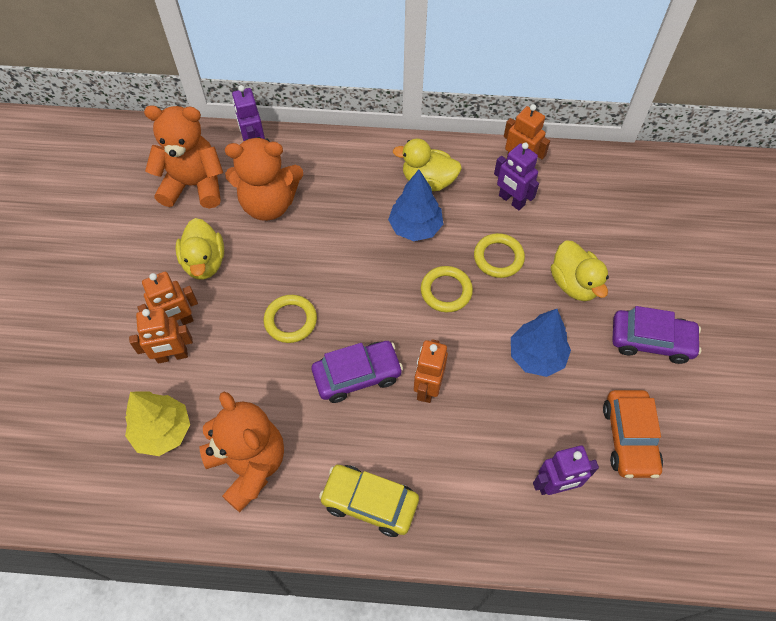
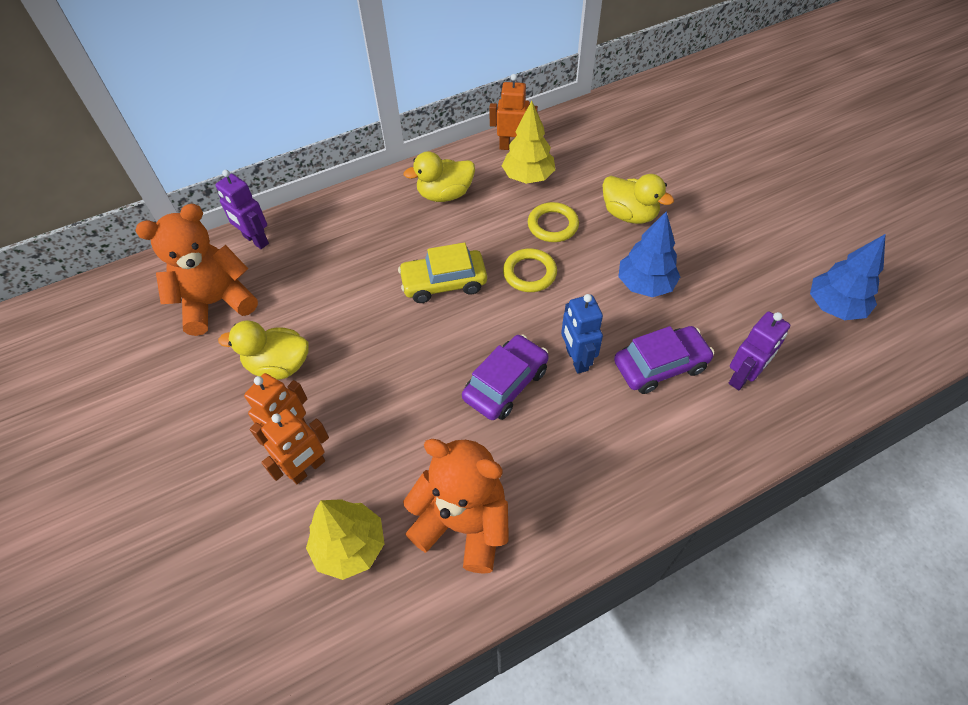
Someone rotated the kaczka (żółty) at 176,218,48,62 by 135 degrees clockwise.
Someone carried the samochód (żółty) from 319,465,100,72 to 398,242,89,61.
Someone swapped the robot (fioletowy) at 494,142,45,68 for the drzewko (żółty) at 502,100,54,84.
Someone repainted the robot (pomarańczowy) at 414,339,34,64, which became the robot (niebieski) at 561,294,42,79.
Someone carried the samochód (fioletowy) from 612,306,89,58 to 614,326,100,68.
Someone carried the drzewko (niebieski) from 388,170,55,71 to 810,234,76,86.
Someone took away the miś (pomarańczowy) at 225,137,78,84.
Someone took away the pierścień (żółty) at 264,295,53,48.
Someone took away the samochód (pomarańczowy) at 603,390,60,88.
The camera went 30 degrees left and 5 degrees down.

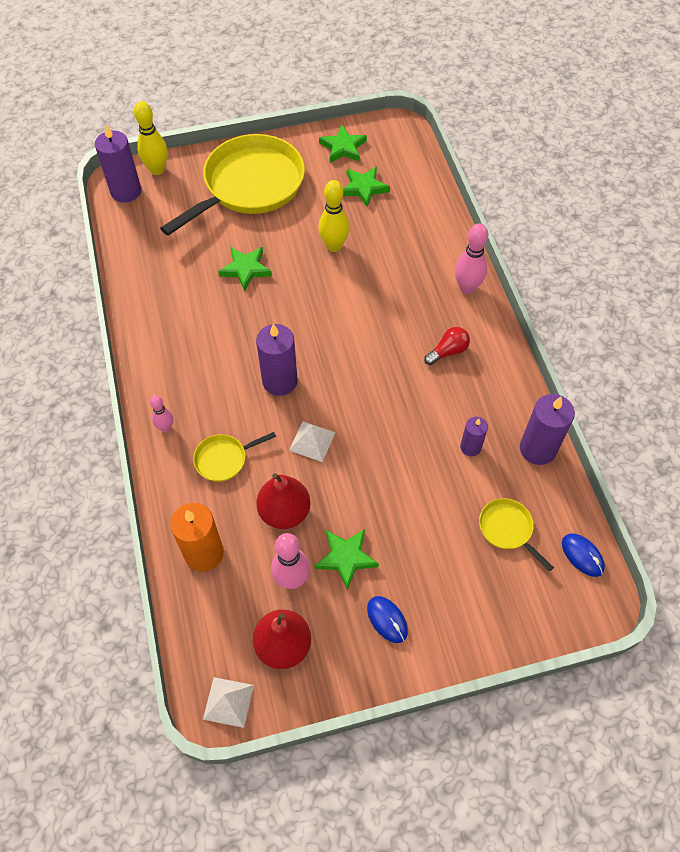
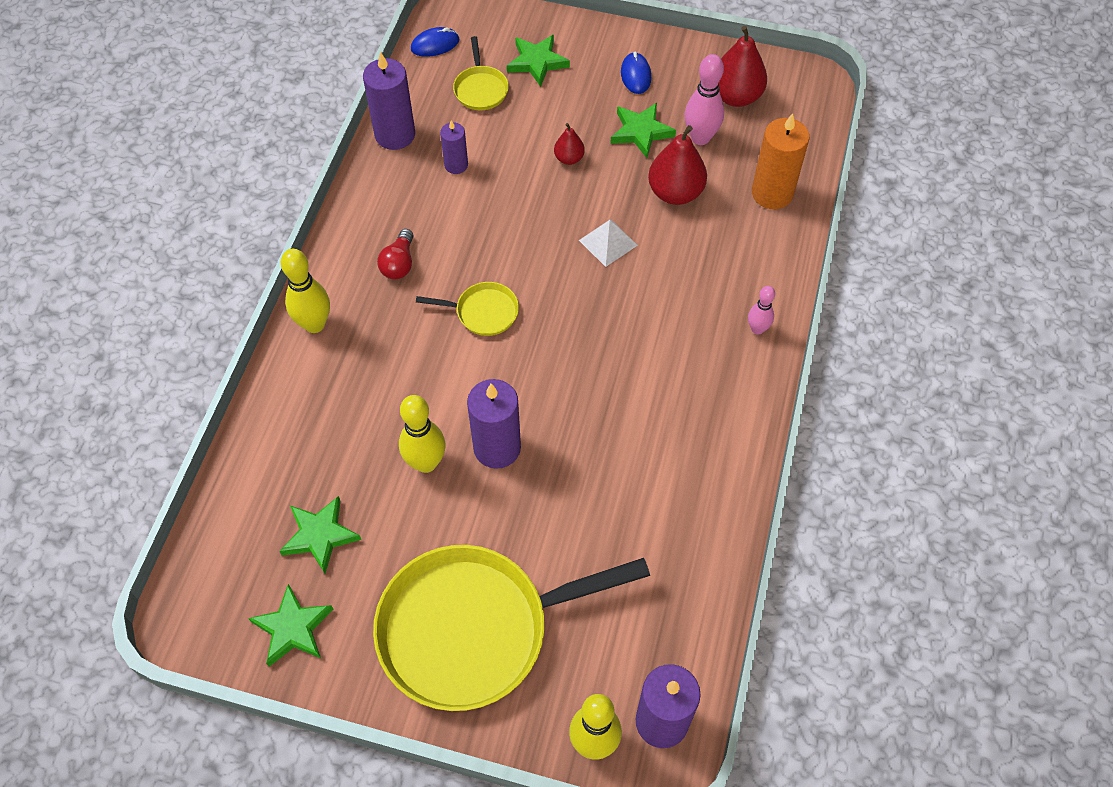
Someone repainted the kręgiel (różowy) at 455,223,33,71, which became the kręgiel (żółty) at 281,249,49,84.
Someone rotated the żarówka (czerwony) at 424,327,46,38 by 75 degrees counterclockwise.
Someone rotated the myszka (niebieski) at 562,533,43,44 by 75 degrees clockwise.
Someone carried the patelnia (żółty) from 193,432,83,50 to 416,282,103,54.
Someone carried the świeca (fioletowy) from 256,324,42,72 to 467,379,54,90.
Someone carried the gwiazda (zielony) from 218,247,54,44 to 507,35,63,52.
Someone put down the gruszka (czerwony) at 554,123,31,42.
Someone took away the piramida (biały) at 203,677,51,51.
The camera went 150 degrees left and 0 degrees up.

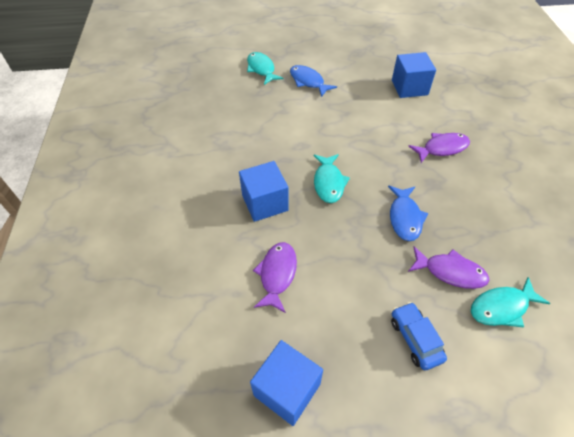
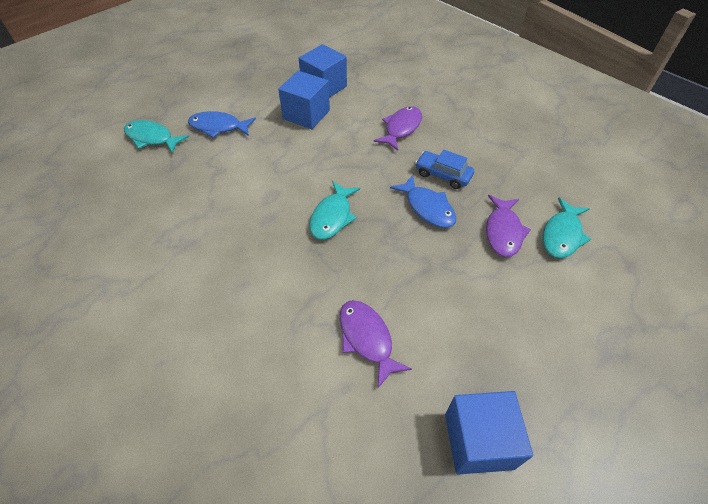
Someone carried the sześcian (niebieski) from 239,161,50,61 to 278,71,52,58.
Someone rotated the ryba (turkusowy) at 314,154,36,49 by 60 degrees clockwise.
Someone carried the samochód (niebieski) from 391,302,56,68 to 415,150,59,39.
Someone rotated the ryba (fioletowy) at 408,246,82,43 by 120 degrees clockwise.
The camera went 40 degrees left and 0 degrees up.

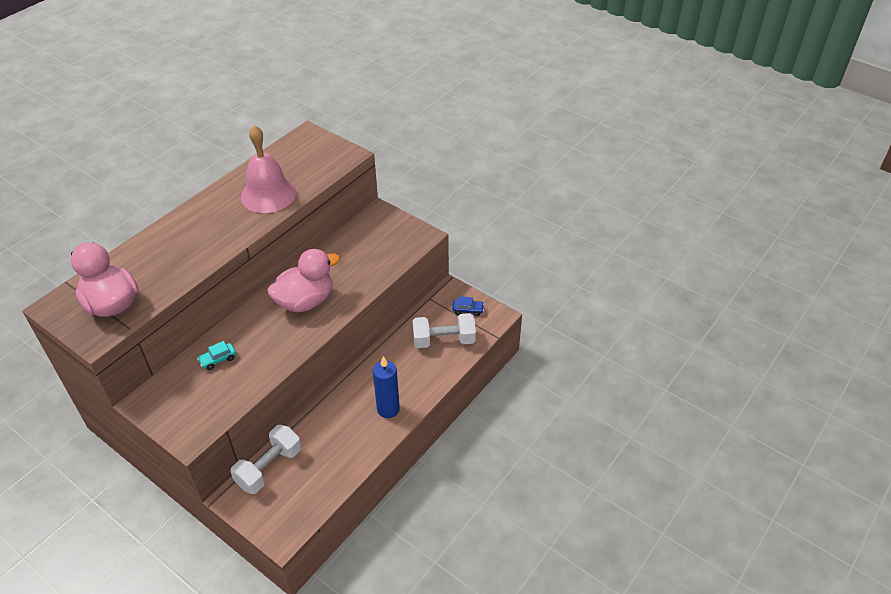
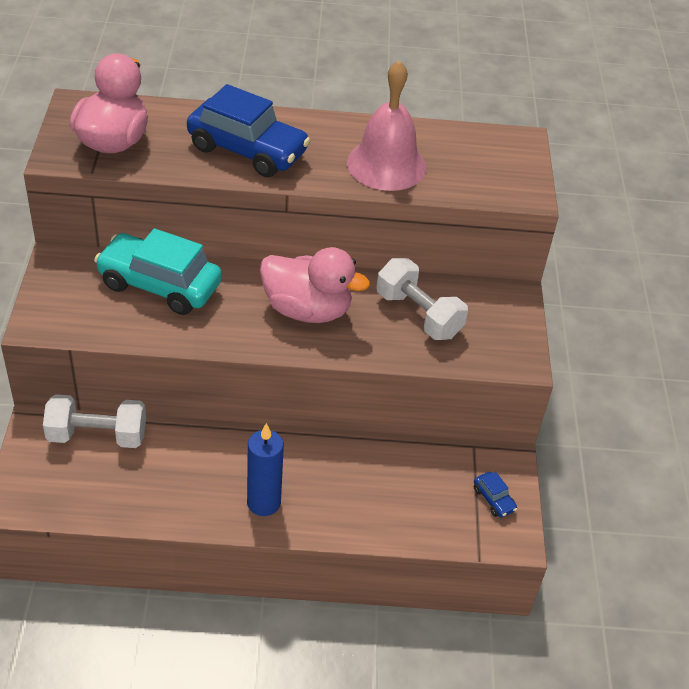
Someone scaled the samochód (turkusowy) at 197,341,39,29 by 2.47.
Someone put down the samochód (niebieski) at 187,84,124,93.
Someone carried the hantel (biały) from 412,313,64,35 to 376,258,92,82.
The camera went 50 degrees right and 0 degrees up.

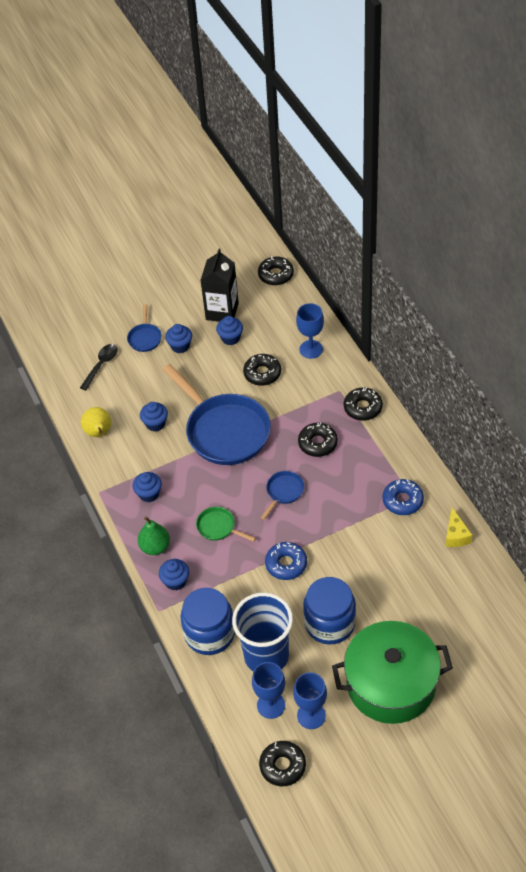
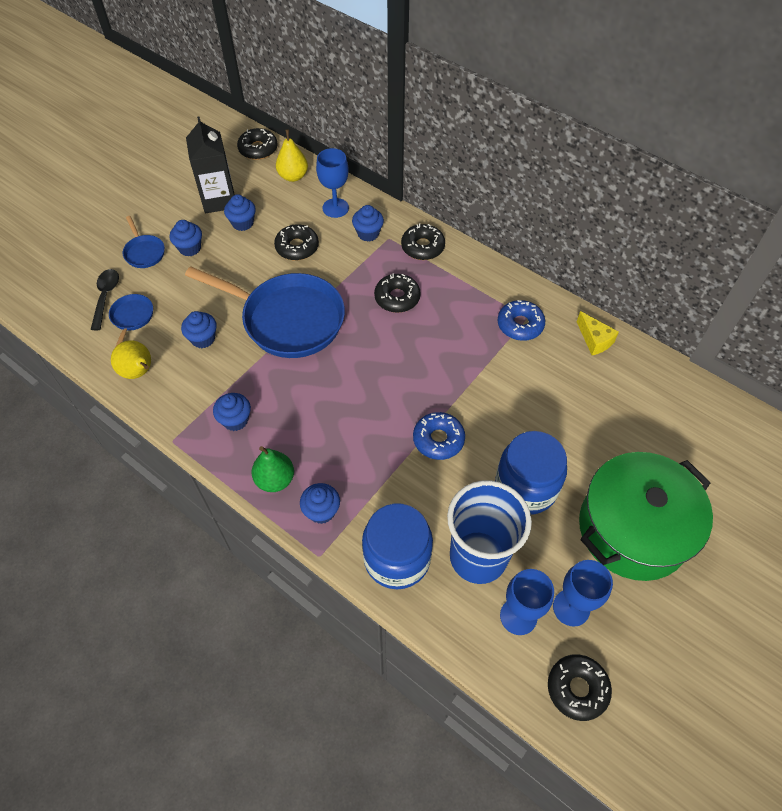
Someone carried the patelnia (niebieski) from 261,471,43,49 to 109,294,44,53.
Someone put down the gruszka (żółty) at 276,129,32,53.
Someone put down the muffinka (niebieski) at 352,205,32,37.
Someone took away the patelnia (zielony) at 196,507,60,35.
The camera went 30 degrees left and 5 degrees up.

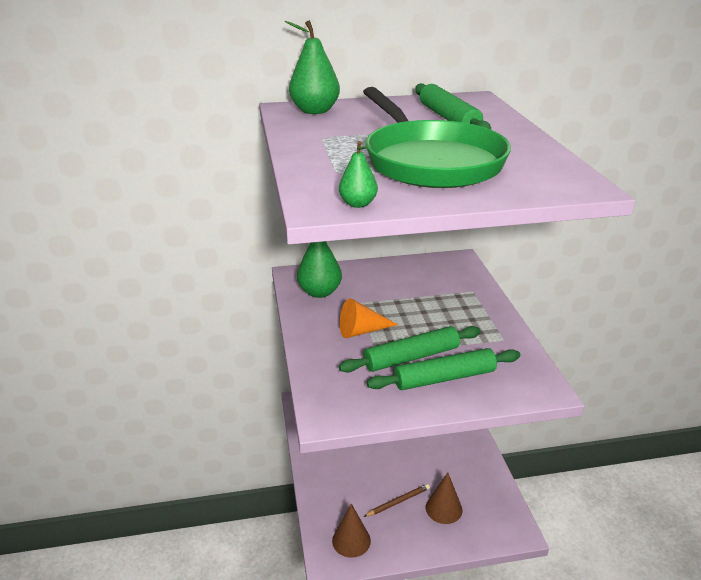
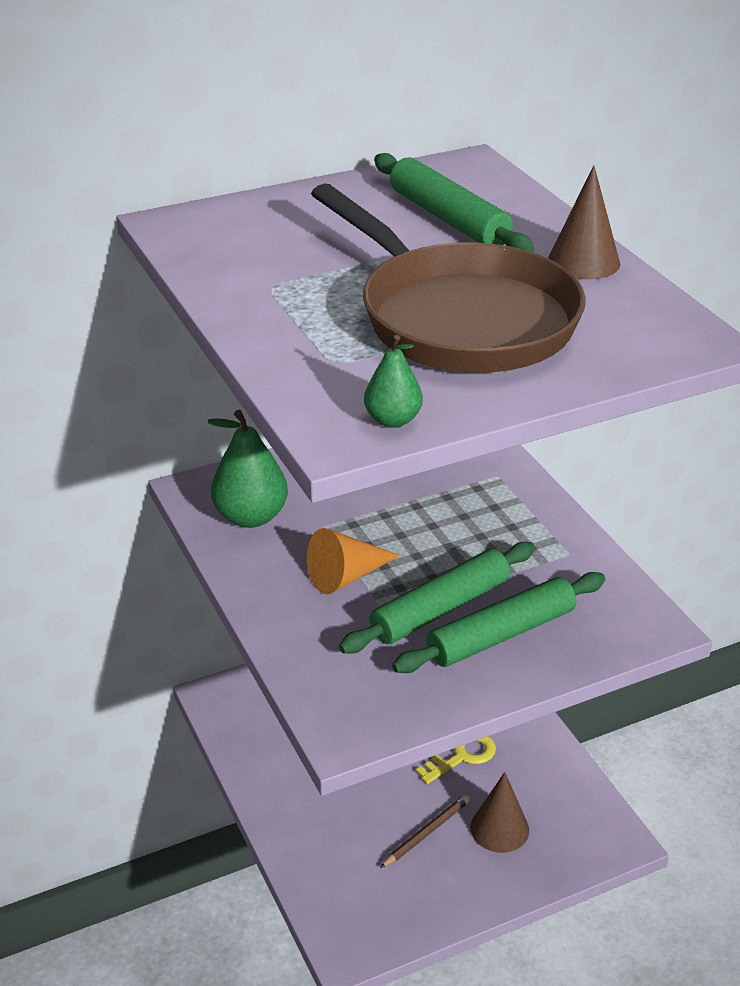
Someone repainted the patelnia (zielony) at 363,87,148,101, which became the patelnia (brązowy) at 311,183,275,190.
Someone put down the klucz (żółty) at 416,736,80,48.
Someone carried the stożek (brązowy) from 332,504,39,54 to 548,165,72,114.
Someone took away the gruszka (zielony) at 284,20,56,94.
The camera went 15 degrees left and 5 degrees up.

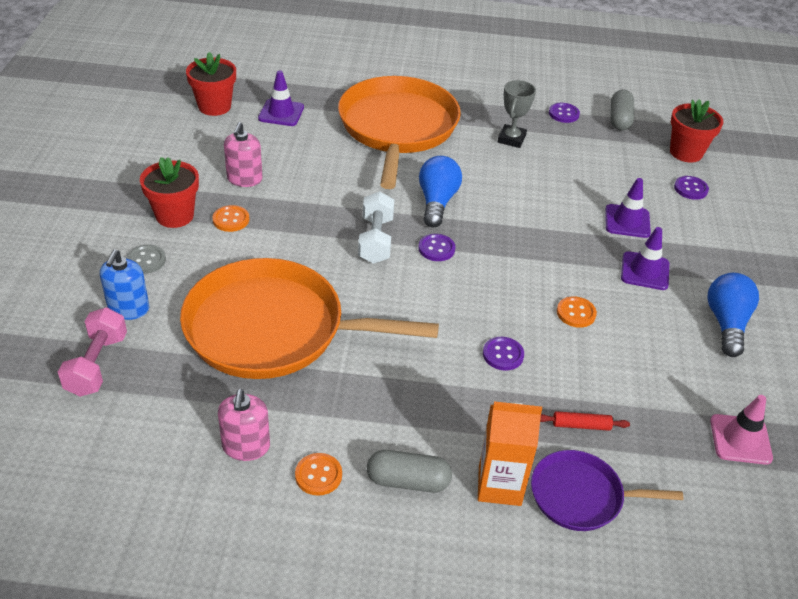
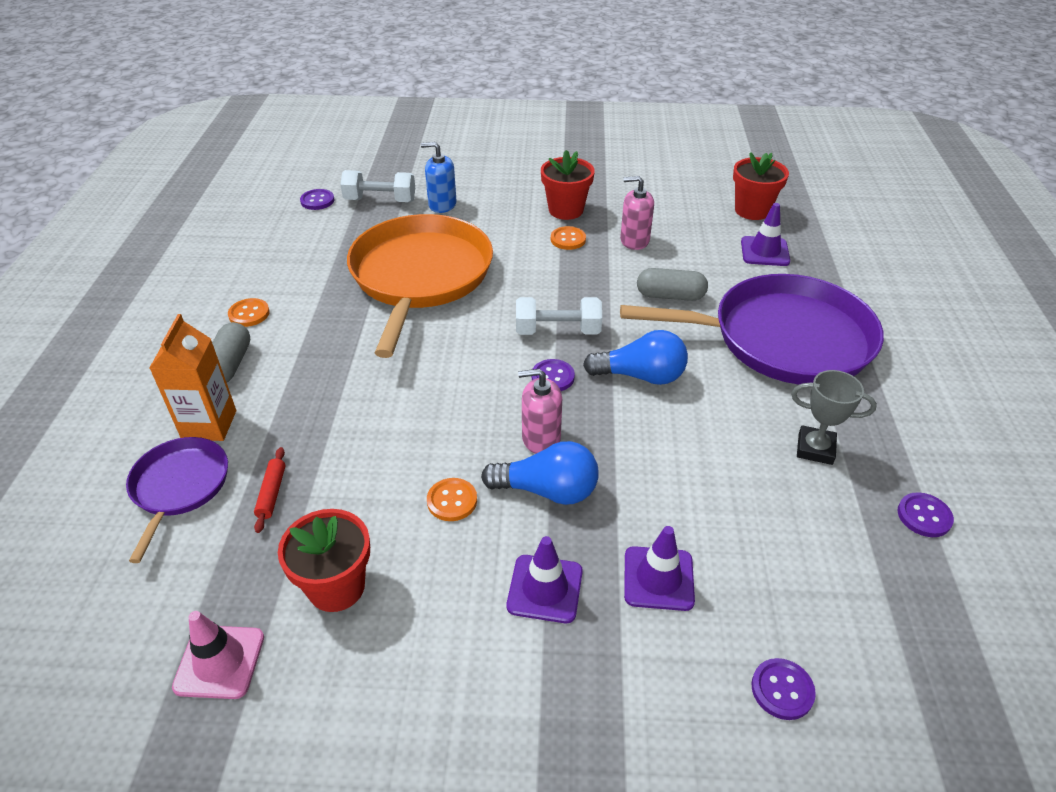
Someone carried the doniczka (czerwony) from 670,99,54,63 to 278,509,92,103.
Someone carried the guzik (fioletowy) from 483,337,41,34 to 300,189,34,21.
Someone repainted the hantel (różowy) at 58,307,69,90, which became the hantel (biały) at 340,170,75,32.
Someone carried the żarówka (niebieski) from 707,273,52,84 to 481,441,118,64.
Someone carried the dozownik mydła (różowy) from 218,389,52,72 to 518,369,44,85.
Someone repainted the patelnia (pomarańczowy) at 338,76,123,113, which became the patelnia (fioletowy) at 620,274,264,111.
Someone carried the kapsułka (szary) from 610,90,24,40 to 637,268,71,33.
Someone took away the guzik (szary) at 126,245,40,29.
The camera went 90 degrees right and 0 degrees up.

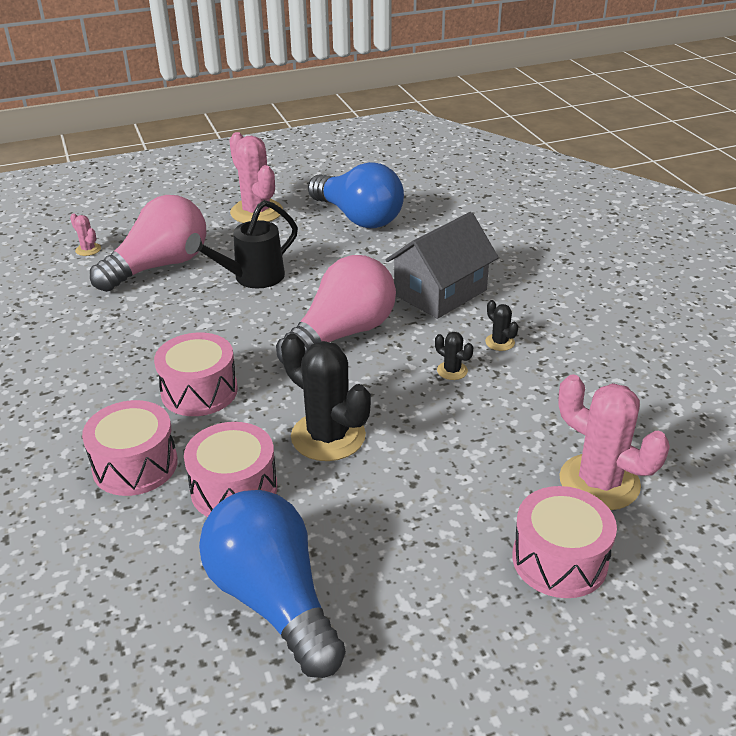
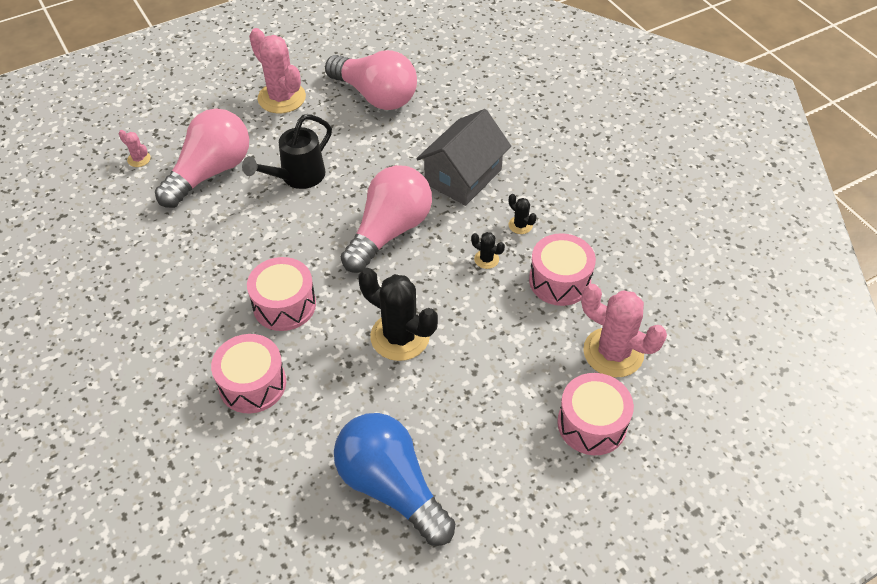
Someone repainted the żarówka (niebieski) at 308,162,96,66, which became the żarówka (różowy) at 325,50,92,60.
Someone carried the bęben (różowy) from 184,422,93,95 to 529,233,67,73.
The camera went 10 degrees left and 15 degrees up.

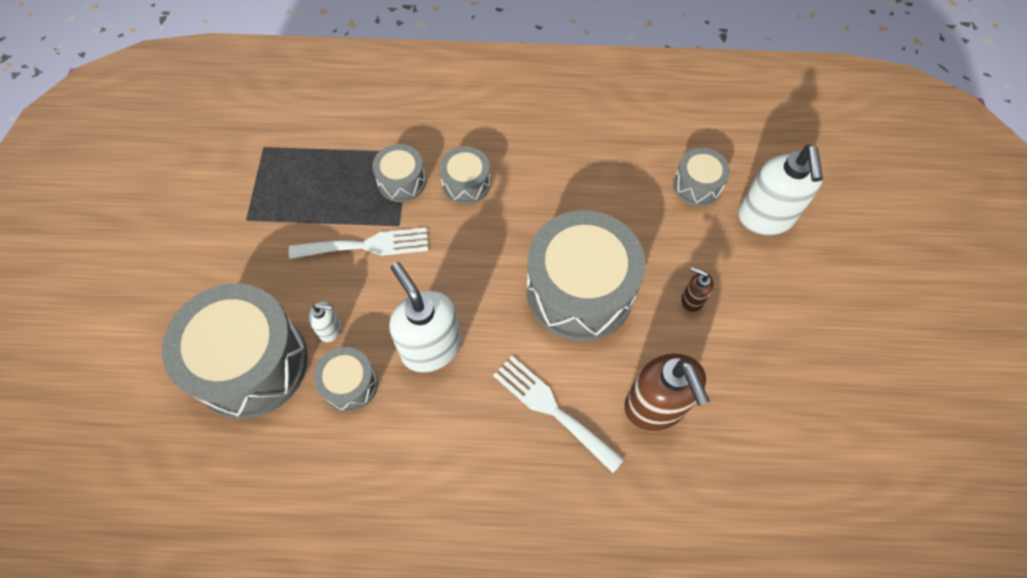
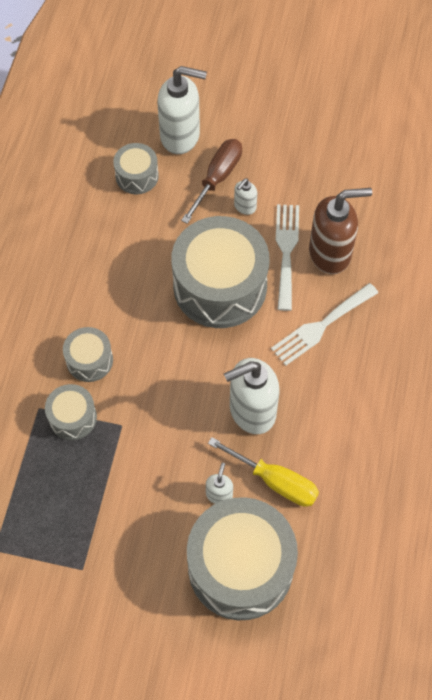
Someone put down the śrubokręt (brązowy) at 181,139,61,85.
Someone swapped the bęben (szary) at 314,347,64,65 for the śrubokręt (żółty) at 208,437,111,70.
Someone repainted the dozownik mydła (brązowy) at 681,267,33,45, which became the dozownik mydła (biały) at 234,178,23,37.
Someone carried the widelec (biały) from 289,228,139,31 to 276,204,23,107.
The camera went 80 degrees left and 0 degrees up.

